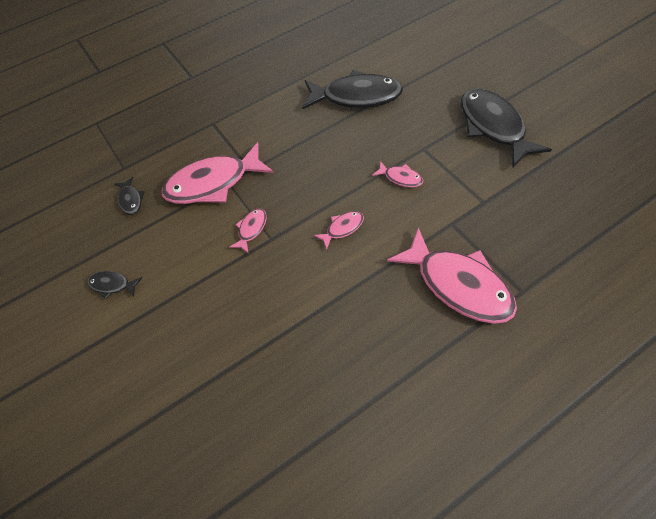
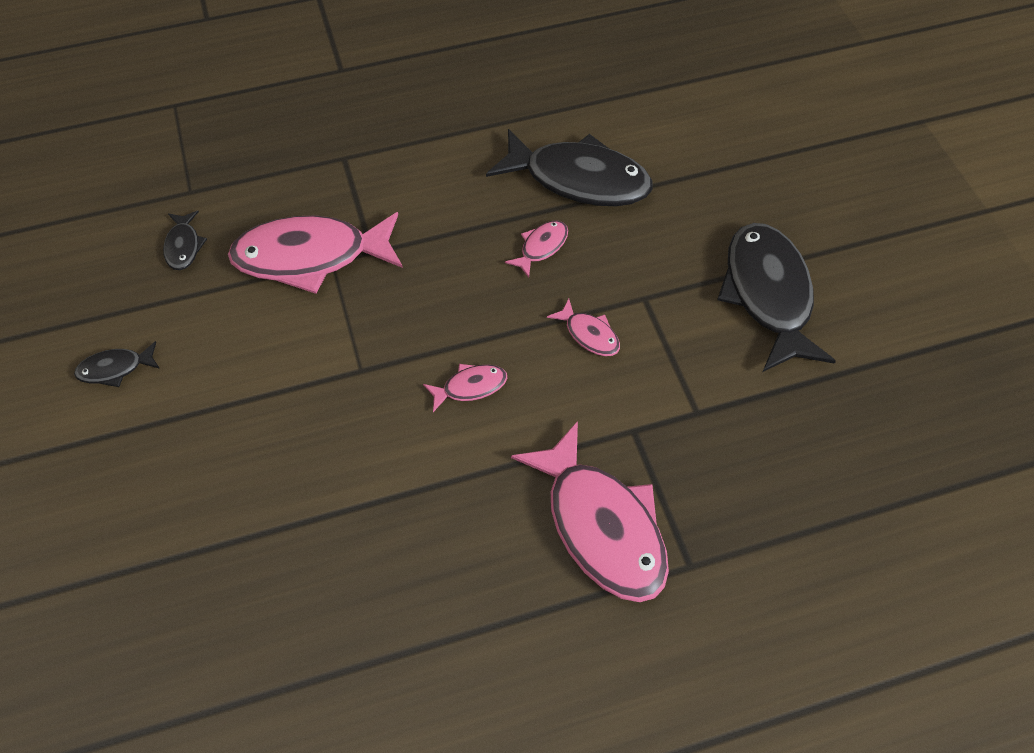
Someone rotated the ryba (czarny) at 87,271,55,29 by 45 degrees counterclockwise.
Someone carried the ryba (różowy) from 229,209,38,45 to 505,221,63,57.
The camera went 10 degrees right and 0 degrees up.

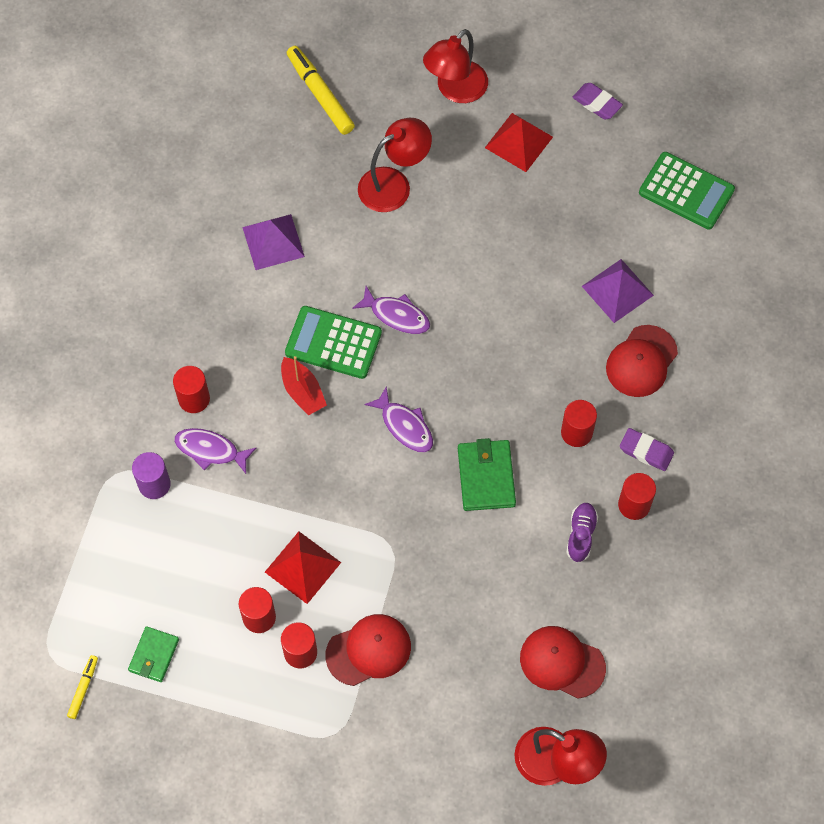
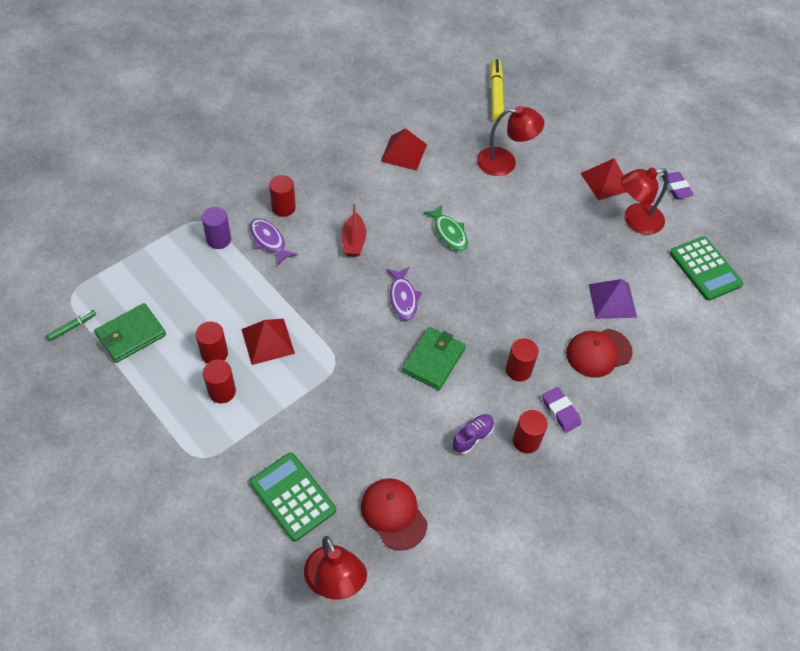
Someone repainted the flamaster (żółty) at 67,655,31,64, which became the flamaster (zielony) at 47,310,49,31.
Someone scaled the portfel (zielony) at 128,626,51,56 by 1.50.
Someone carried the kalkulator (zielony) from 285,306,97,73 to 249,453,87,89.
Someone repainted the piramida (fioletowy) at 242,214,63,56, which became the piramida (czerwony) at 380,128,47,43.
Someone repainted the ryba (fioletowy) at 352,286,78,48, which became the ryba (zielony) at 423,205,45,46.
Someone carried the lampka (czerwony) from 423,29,65,74 to 621,167,47,68.
Someone took away the czapka (czerwony) at 325,614,86,72.
The camera went 30 degrees right and 10 degrees down.

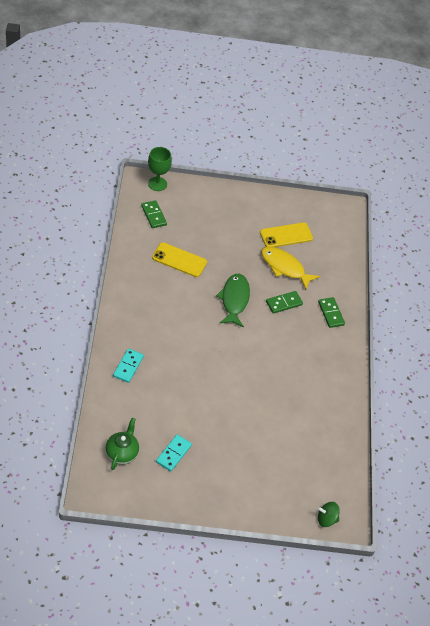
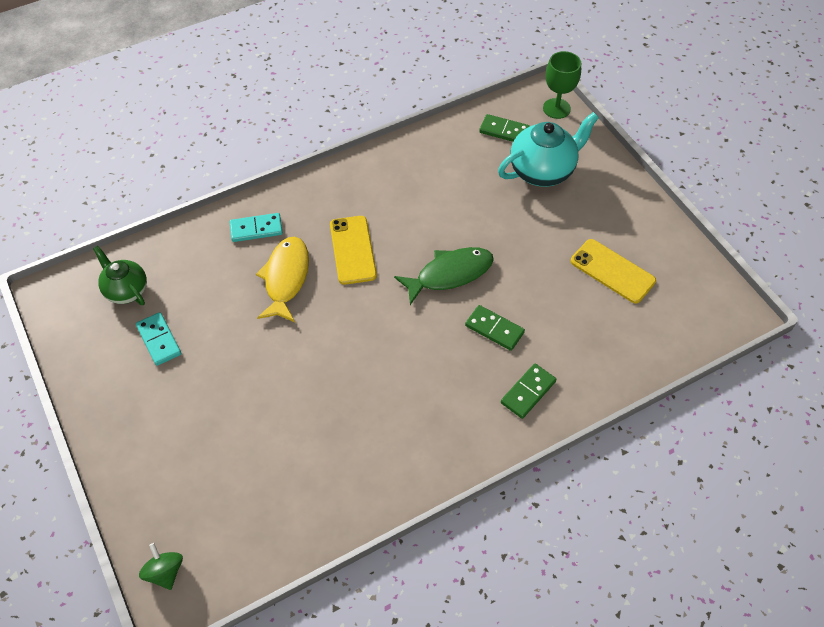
Someone rotated the imbryk (zielony) at 106,418,33,52 by 120 degrees counterclockwise.
Someone rotated the kostka domina (turkusowy) at 156,434,36,37 by 60 degrees clockwise.
Someone carried the ryba (żółty) from 261,246,59,44 to 256,236,53,86.
Someone carried the telefon (żółty) from 152,242,55,35 to 330,216,47,69.
Someone rotated the kostka domina (zielony) at 141,200,26,28 by 75 degrees clockwise.
Someone put down the imbryk (turkusowy) at 498,112,101,75.
The camera went 65 degrees right and 5 degrees up.

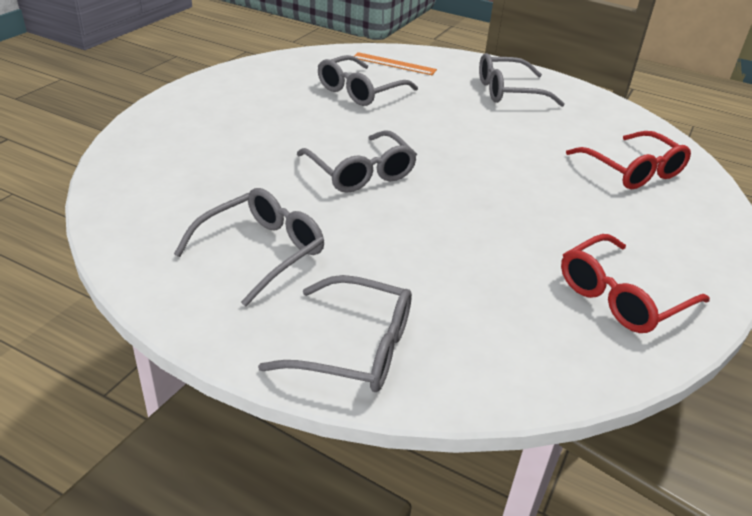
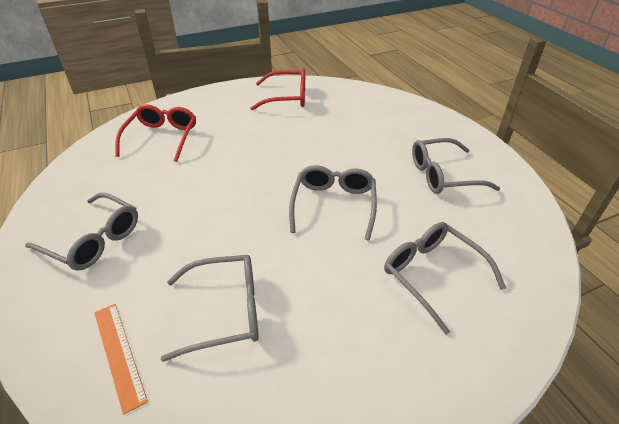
Someone carried the okulary (szary) from 258,275,154,117 to 384,222,122,113.
The camera went 140 degrees left and 5 degrees up.

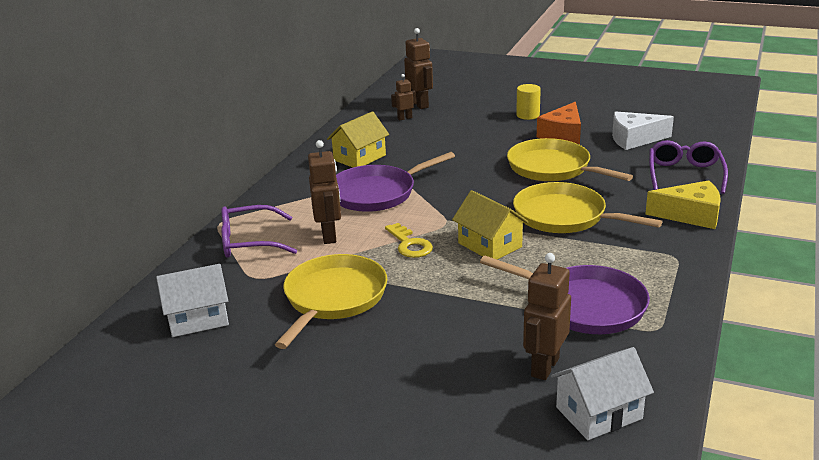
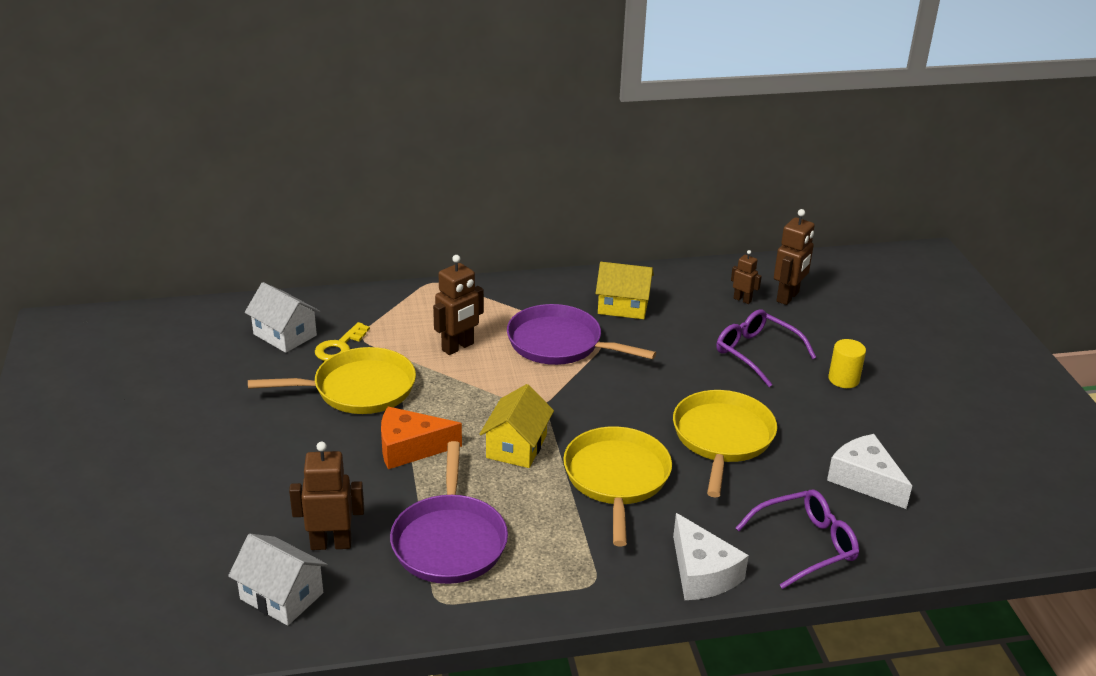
Someone carried the klucz (żółty) from 385,223,48,35 to 315,322,55,39.
Someone carried the ser (pomarańczowy) from 537,102,44,42 to 381,407,81,62.
Someone repainted the ser (żółty) at 645,180,75,49, which became the ser (biały) at 673,513,76,87.
Someone carried the okulary (fioletowy) from 222,205,75,53 to 716,309,100,78.
The camera went 55 degrees right and 5 degrees up.

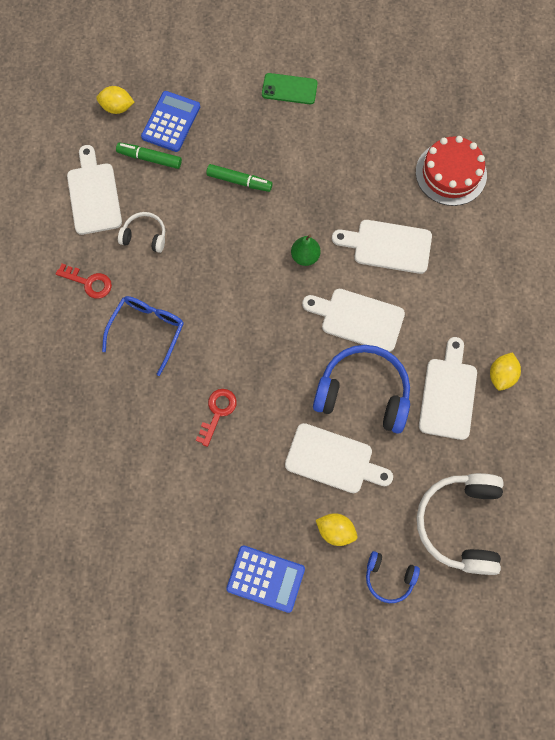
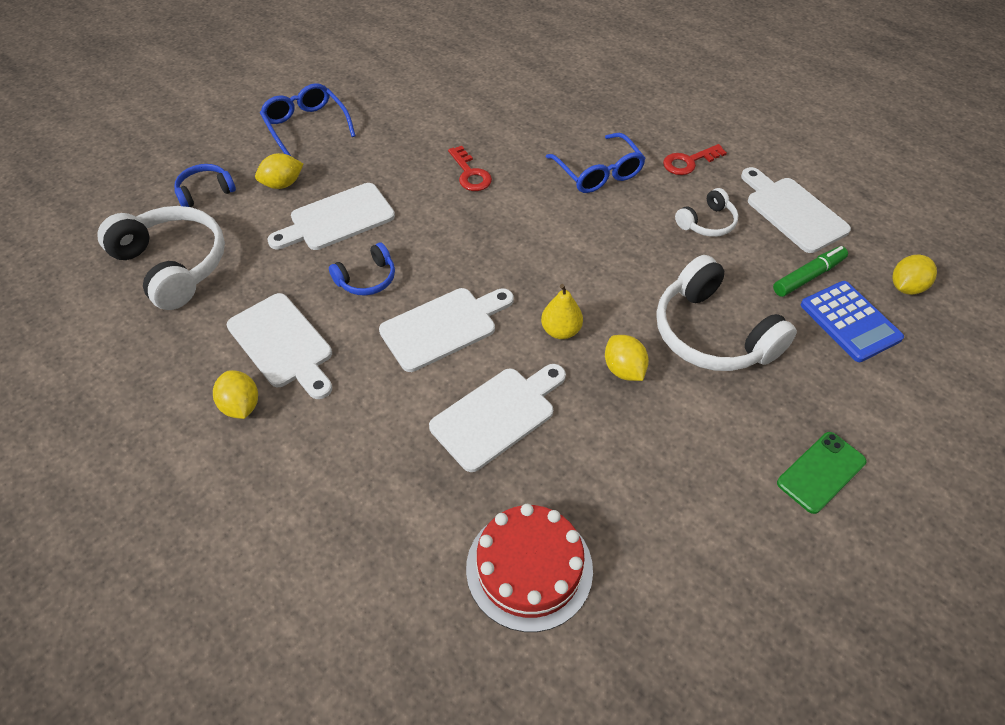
Someone swapped the kalkulator (niebieski) at 226,545,79,68 for the okulary (niebieski) at 260,83,96,74.
Someone scaled the słuchawki (niebieski) at 313,345,97,89 by 0.52.
Someone repainted the gruszka (zielony) at 291,235,29,31, which became the gruszka (żółty) at 541,284,42,55.
Someone put down the cytryna (żółty) at 605,335,44,46.
Someone swapped the flamaster (zielony) at 206,164,67,28 for the słuchawki (biały) at 656,255,141,116.
Someone rotated the deska do krojenia (biały) at 67,145,55,90 by 150 degrees counterclockwise.
The camera went 130 degrees right and 20 degrees down.

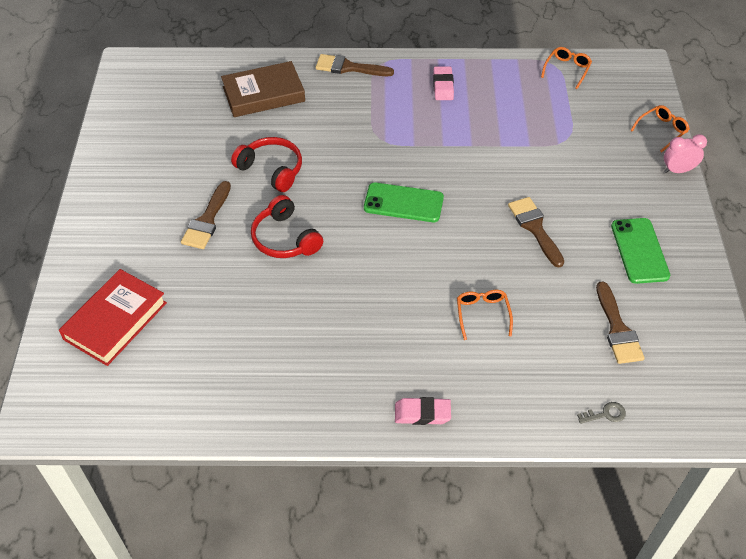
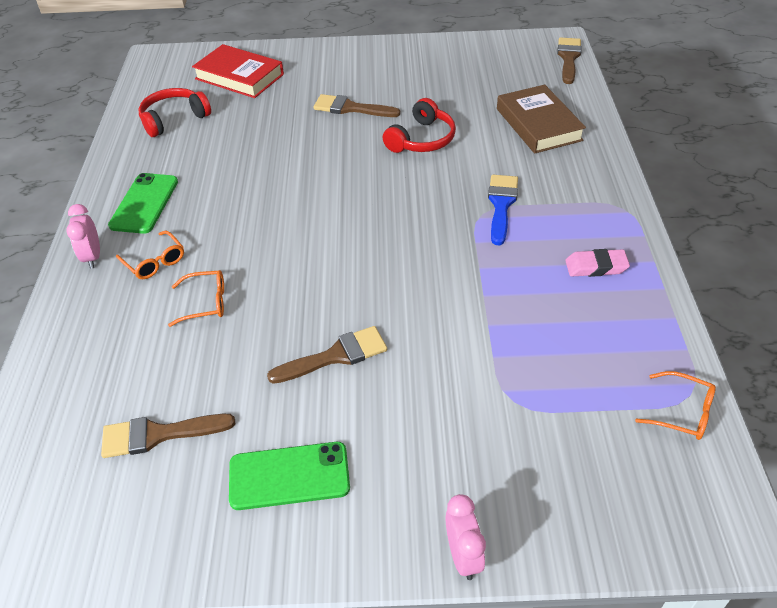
Someone swapped the gumka do mazania (różowy) at 395,397,56,28 for the budzik (różowy) at 66,204,34,65.
Someone carried the telefon (zielony) from 364,182,80,40 to 108,173,70,61.
Someone carried the okulary (pomarańczowy) from 630,105,60,48 to 116,231,68,48.
Someone carried the słuchawki (czerwony) from 251,195,72,63 to 139,88,72,49.
Someone put down the pędzel (niebieski) at 488,175,30,70.
Someone carried the pędzel (brązowy) from 316,54,78,22 to 557,37,25,47.
Someone took away the klucz (szary) at 577,402,49,22.
The camera went 90 degrees right and 5 degrees down.

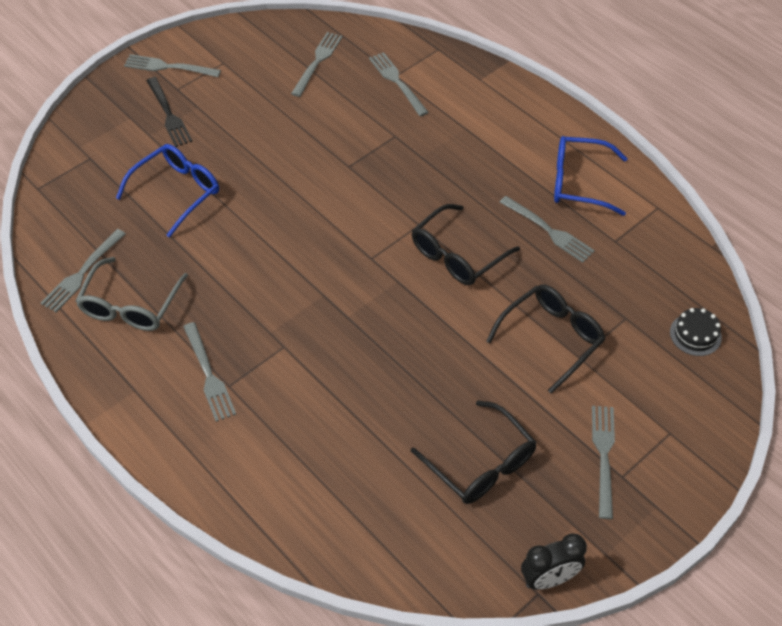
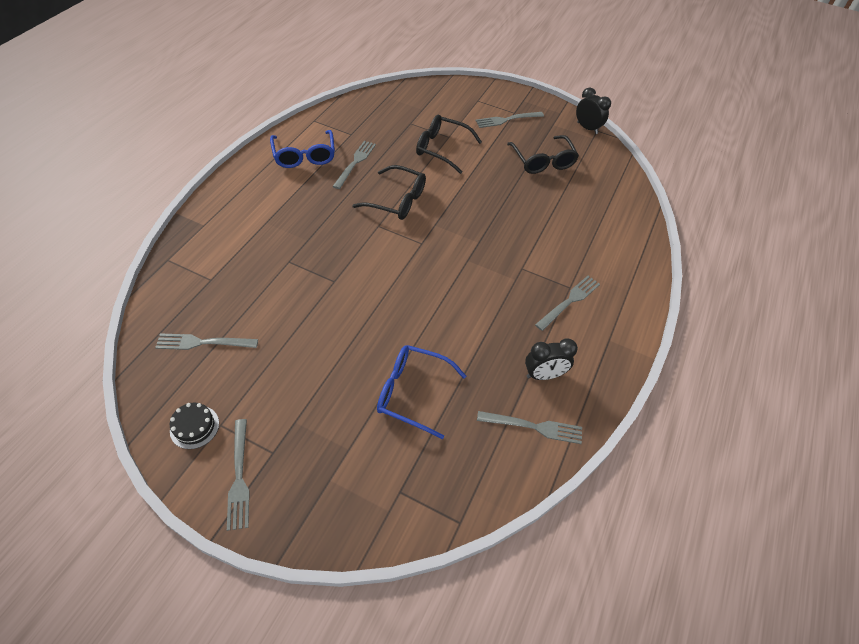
Someone carried the tort (czarny) from 670,308,52,48 to 170,403,49,46.
Someone rotated the okulary (czarny) at 411,400,126,104 by 135 degrees clockwise.
Someone swapped the okulary (szary) at 76,257,112,74 for the budzik (czarny) at 525,339,53,41.
Someone took away the widelec (czarny) at 146,77,47,70.
Someone took away the widelec (szary) at 369,52,60,64.
The camera went 115 degrees left and 0 degrees up.

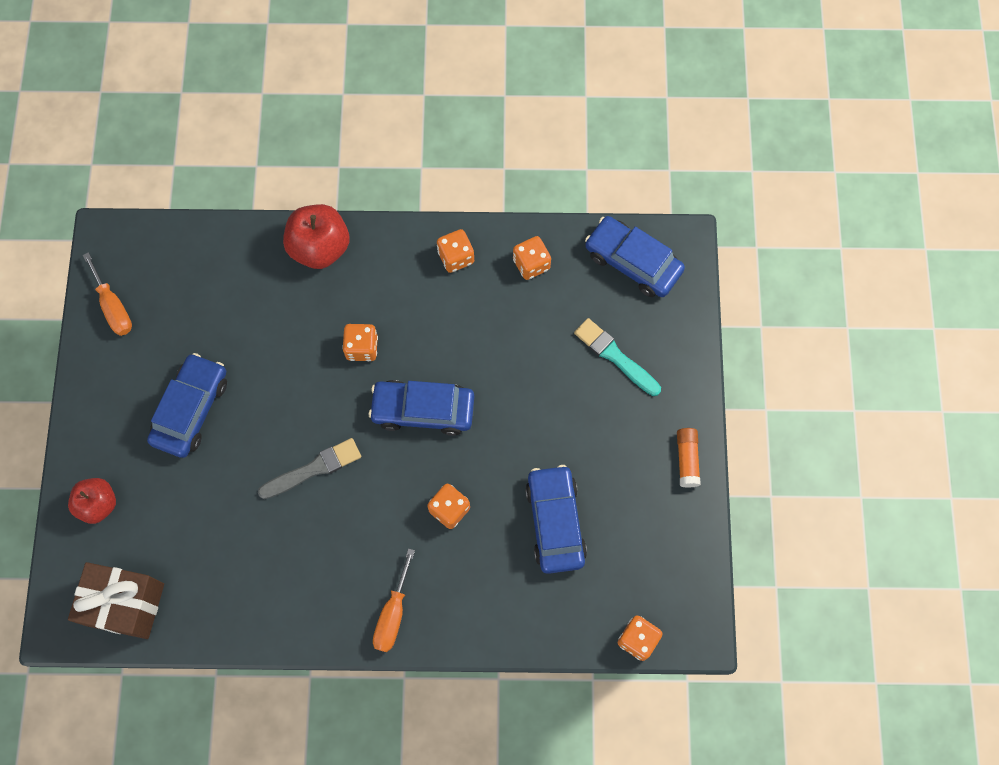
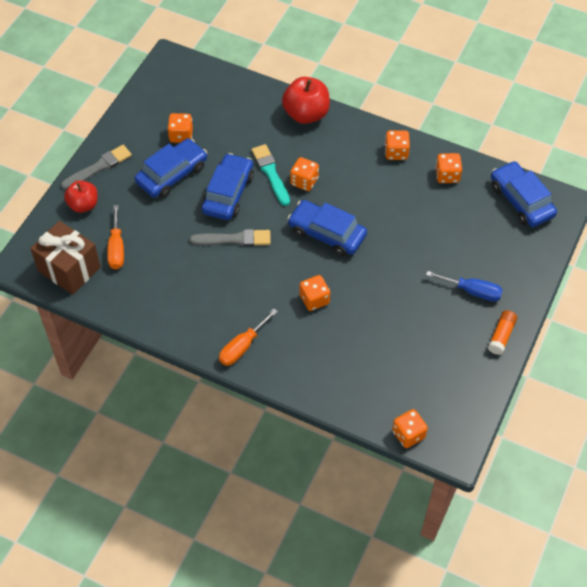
Someone put down the pędzel (szary) at 61,145,71,45.
Someone carried the śrubokręt (pomarańczowy) from 83,252,49,84 to 107,205,17,64.
Someone put down the kostka do gry (pomarańczowy) at 167,113,26,30.
Someone carried the samochód (niebieski) from 525,465,62,109 to 202,153,52,67.
Someone carried the pędzel (turkusowy) from 574,318,87,78 to 252,144,38,62.
Someone put down the śrubokręt (niebieski) at 426,271,77,30.
The camera went 25 degrees right and 15 degrees down.

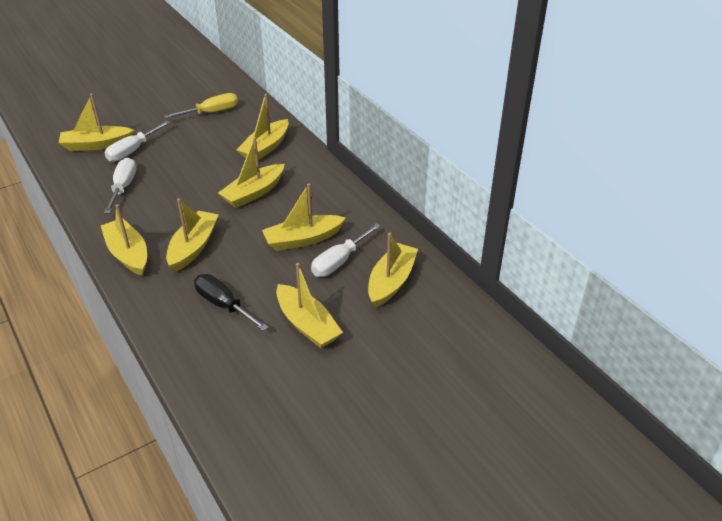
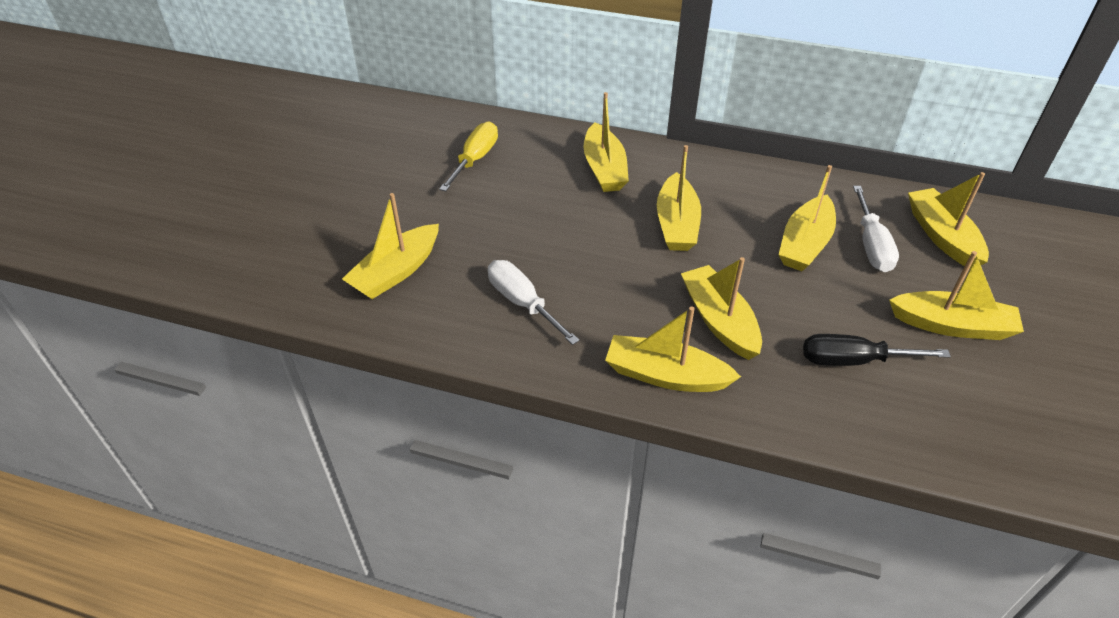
Someone took away the śrubokręt (biały) at 105,121,65,41.
The camera went 40 degrees left and 5 degrees up.

